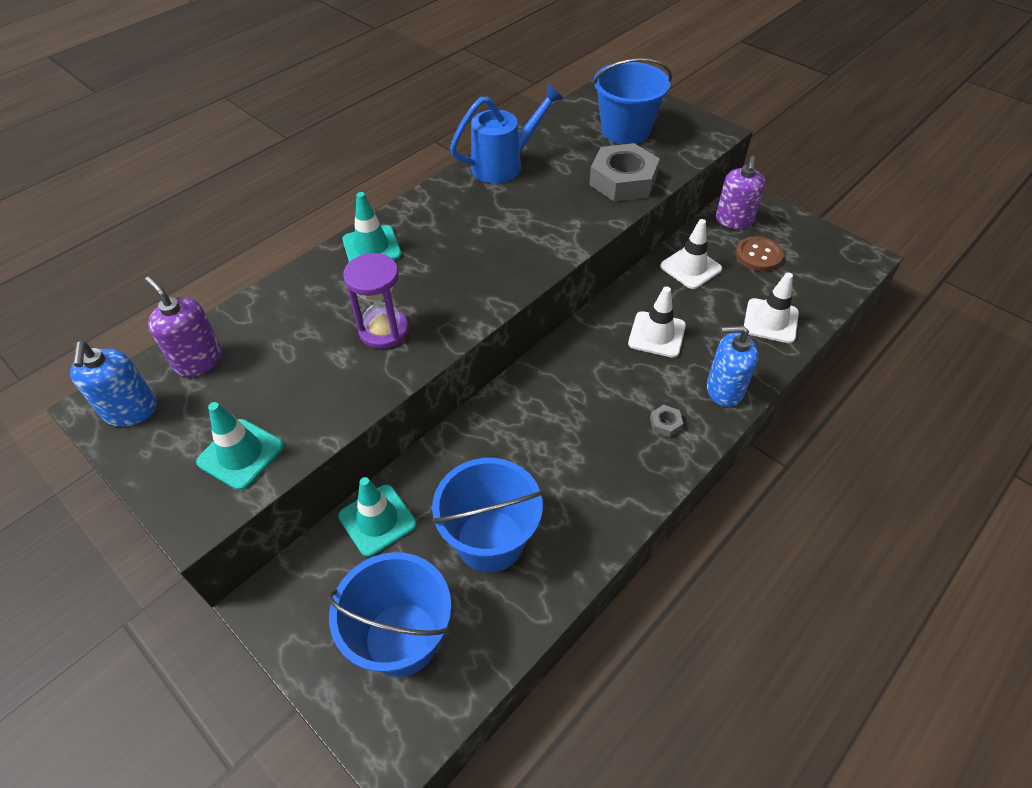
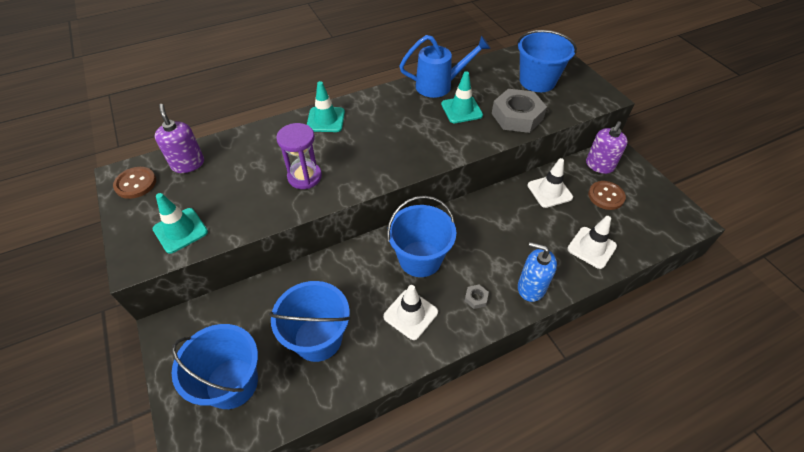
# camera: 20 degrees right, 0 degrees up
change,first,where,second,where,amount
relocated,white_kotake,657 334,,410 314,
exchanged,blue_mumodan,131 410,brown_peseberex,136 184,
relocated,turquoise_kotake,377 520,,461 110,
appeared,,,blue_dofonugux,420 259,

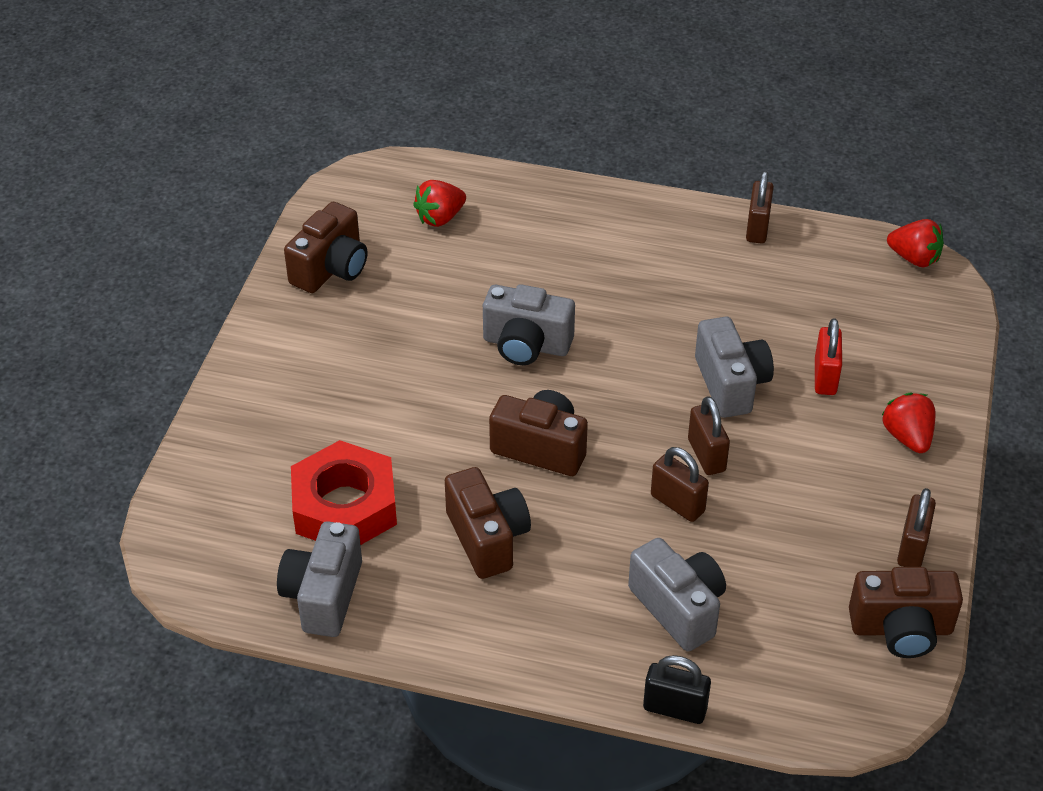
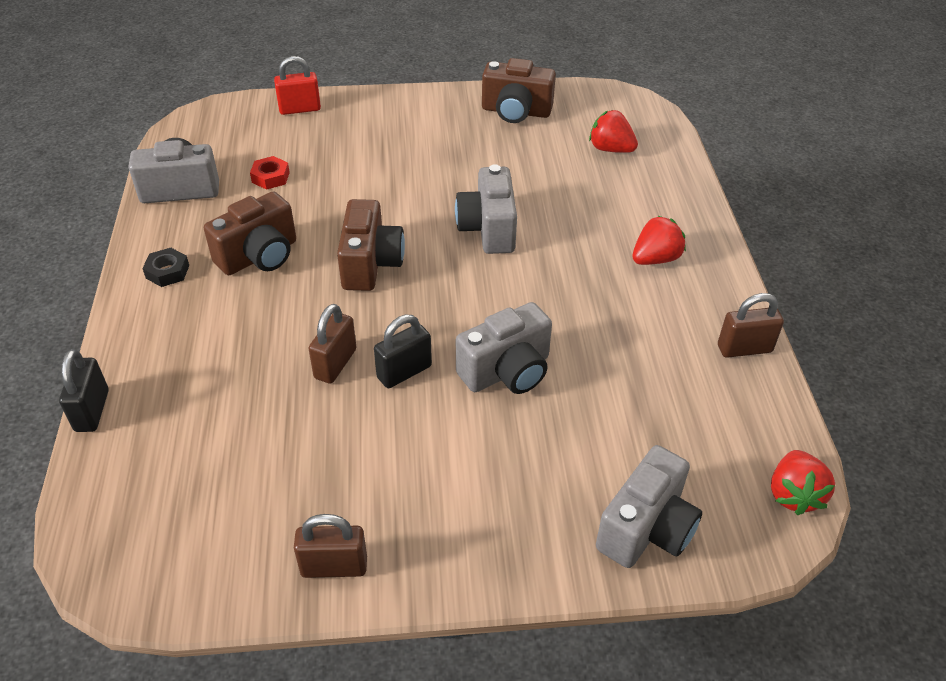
# camera: 70 degrees right, 0 degrees up
change,first,where,second,where,amount
relocated,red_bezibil,825 377,,300 109,
relocated,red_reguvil,907 437,,655 259,
colour,brown_bezibil,706 455,black_bezibil,404 372,
size,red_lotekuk,345 506,,270 177,x0.43
relocated,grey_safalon,678 608,,646 528,
missing,brown_safalon,901 629,,,
appeared,,,black_lotekuk,167 272,

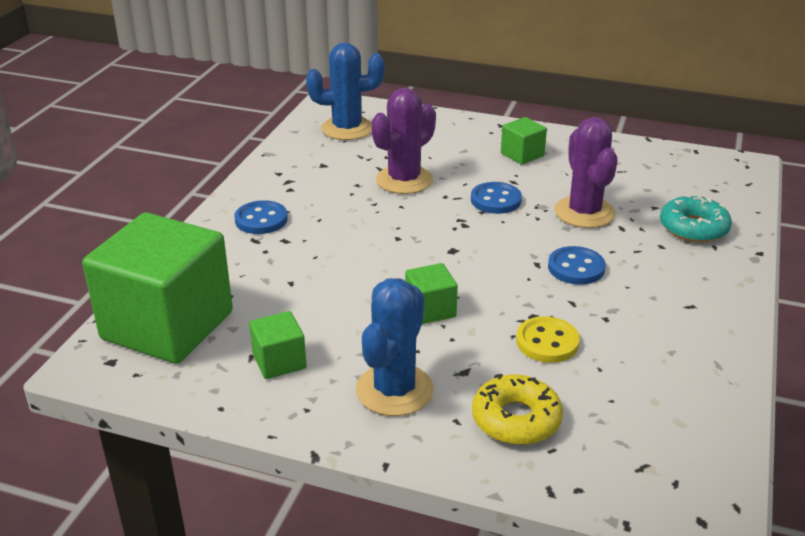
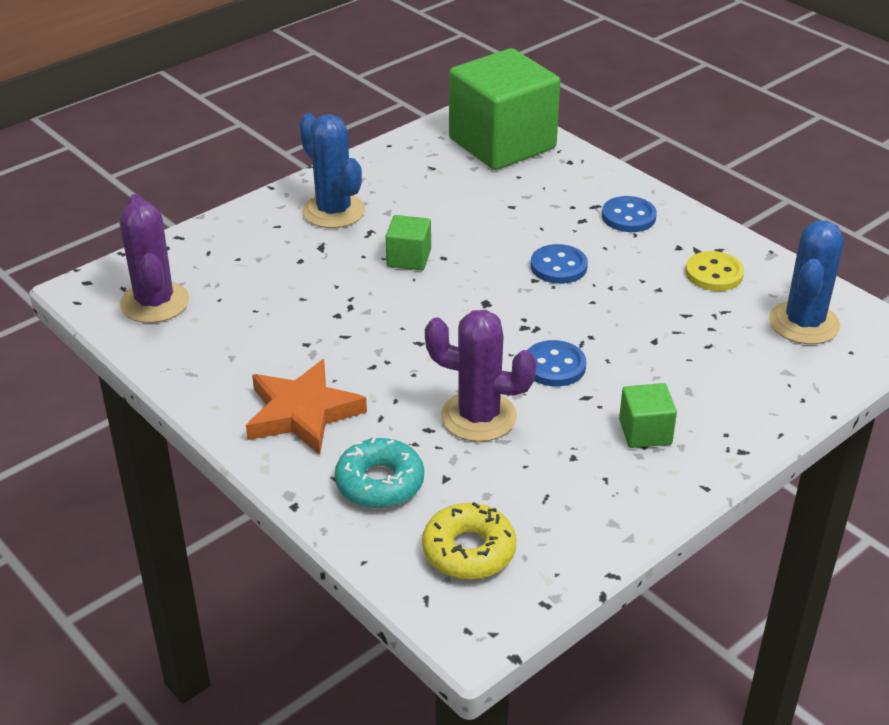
# camera: 120 degrees right, 5 degrees up
change,first,where,second,where,amount
relocated,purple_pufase,404 180,,155 302,
relocated,blue_peseberex,576 268,,558 266,
missing,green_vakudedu,279 361,,,
relocated,yellow_peseberex,547 342,,714 273,
relocated,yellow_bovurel,516 419,,469 550,
appeared,,,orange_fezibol,302 413,

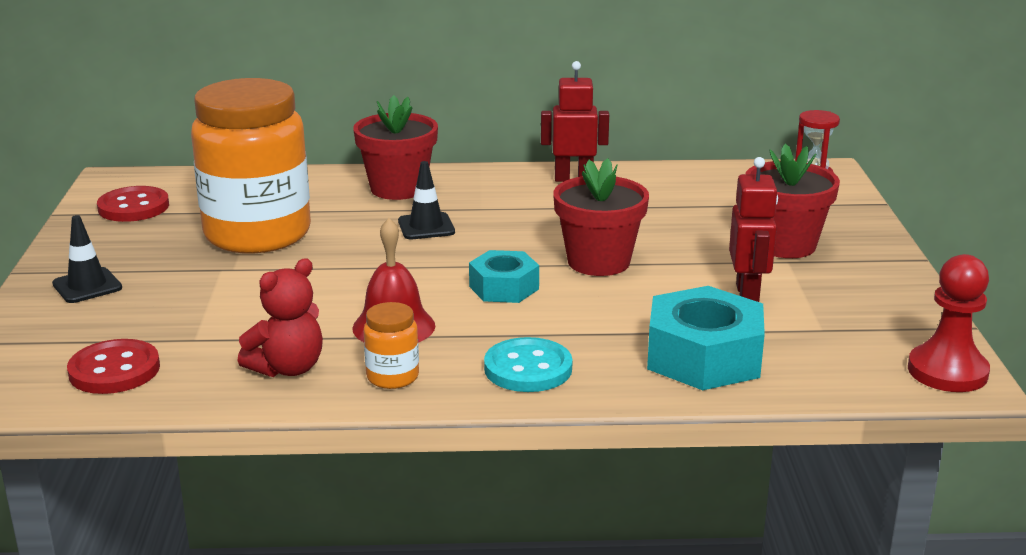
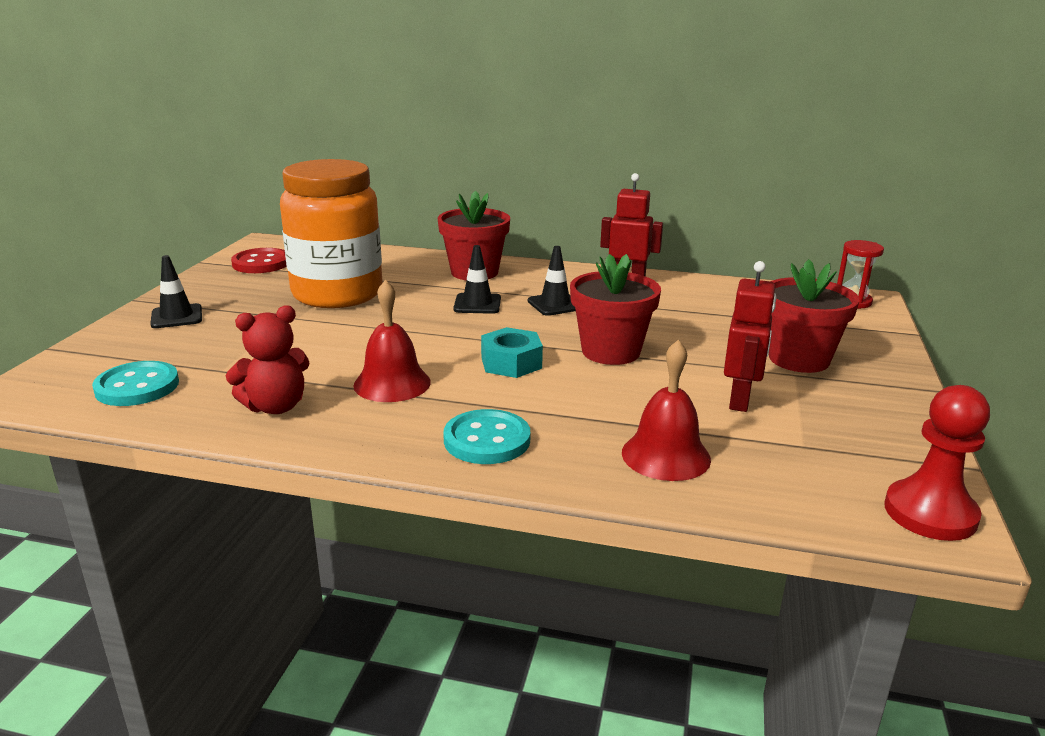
# camera: 15 degrees right, 0 degrees up
change,first,where,second,where,amount
exchanged,turquoise_lotekuk,703 357,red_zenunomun,666 455,
missing,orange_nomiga,392 377,,,
colour,red_peseberex,114 370,turquoise_peseberex,137 387,
appeared,,,black_kotake,555 304,

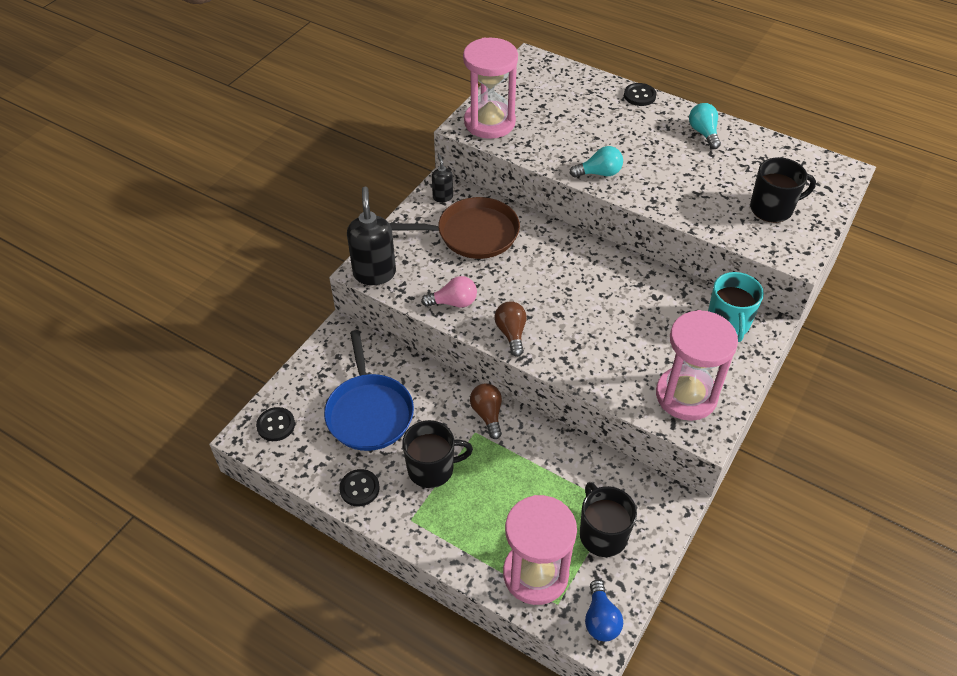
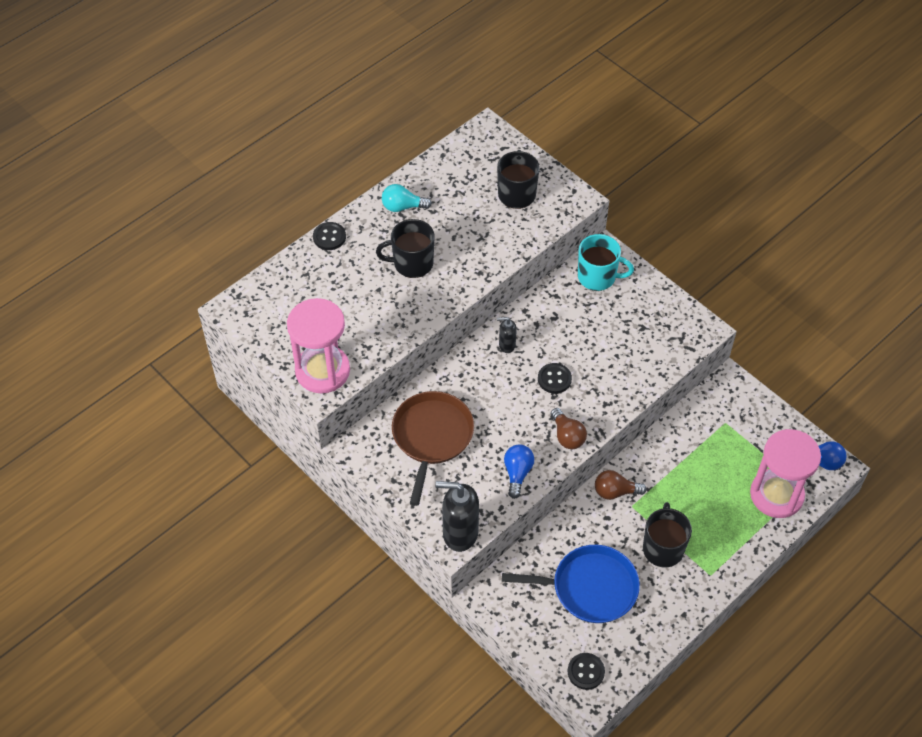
# camera: 75 degrees left, 5 degrees up
change,first,where,second,where,amount
missing,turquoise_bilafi,599 173,,,
relocated,black_mumodan,442 197,,506 345,
colour,pink_bilafi,453 302,blue_bilafi,517 473,
spun,brown_bilafi,511 333,,567 436,120 degrees counterclockwise
missing,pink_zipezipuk,686 395,,,
relocated,black_peseberex,359 488,,554 379,
relocated,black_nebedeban,602 534,,412 263,

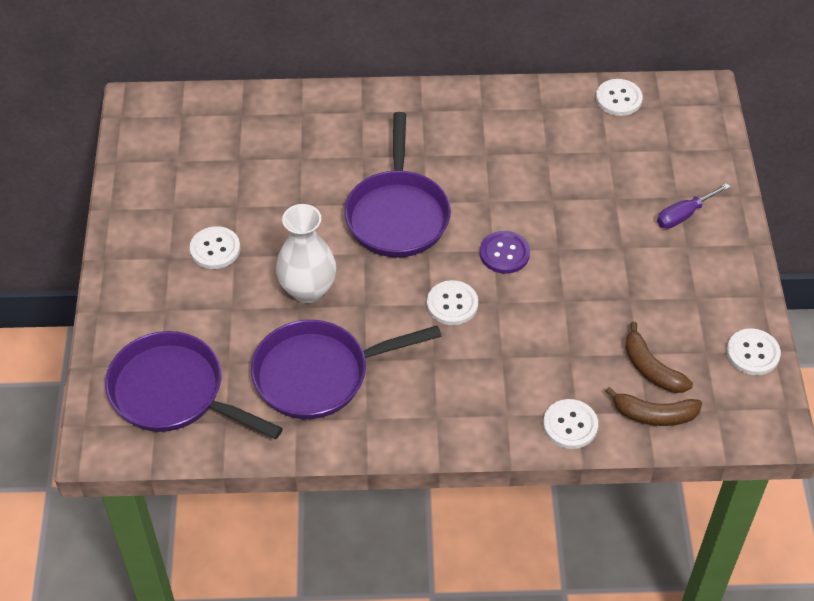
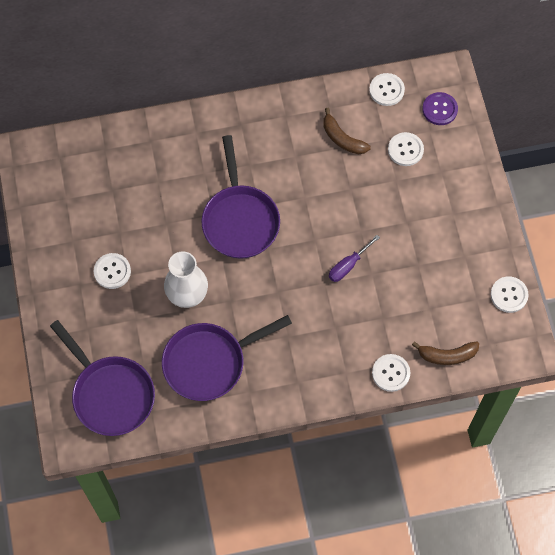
# camera: 10 degrees left, 15 degrees up
change,first,where,second,where,amount
relocated,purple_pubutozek,684 215,,348 265,
relocated,purple_peseberex,504 253,,439 109,
relocated,white_peseberex,452 304,,405 150,
relocated,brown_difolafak,651 369,,342 138,
spun,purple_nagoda,174 392,,110 394,150 degrees counterclockwise

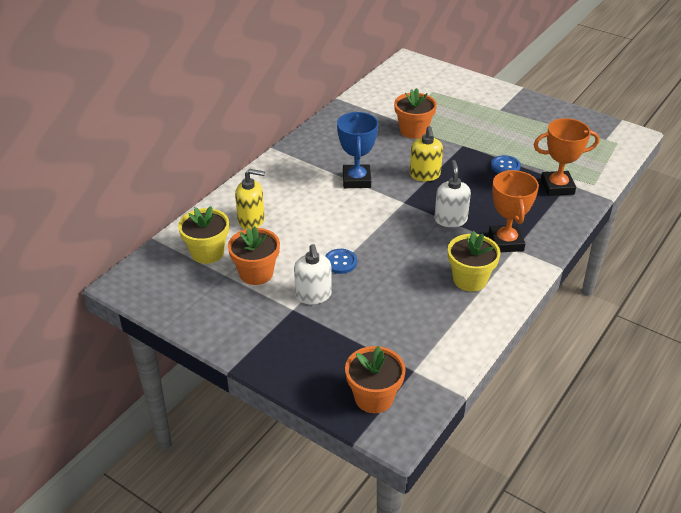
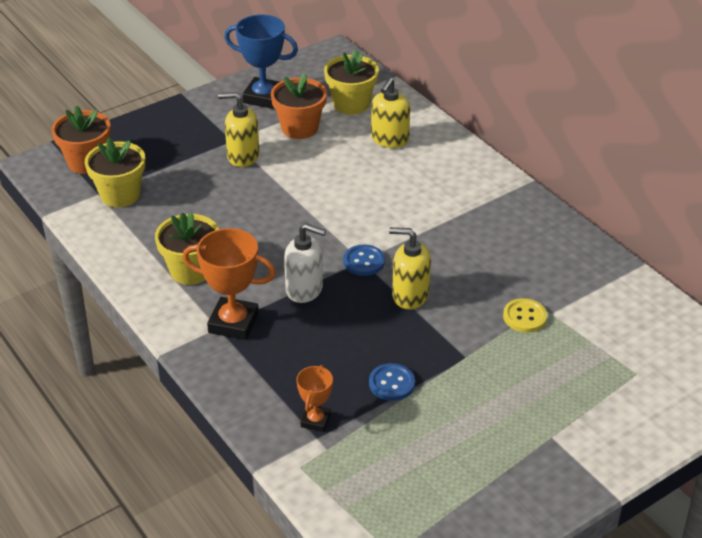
# camera: 110 degrees right, 0 degrees up
change,first,where,second,where,amount
exchanged,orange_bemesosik,413 130,yellow_peseberex,524 317,
relocated,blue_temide,356 180,,264 97,
size,orange_temide,557 187,,315 420,x0.56
colour,white_mumodan,313 295,yellow_mumodan,243 156,
relocated,blue_peseberex,340 262,,364 261,
appeared,,,yellow_bemesosik,120 195,

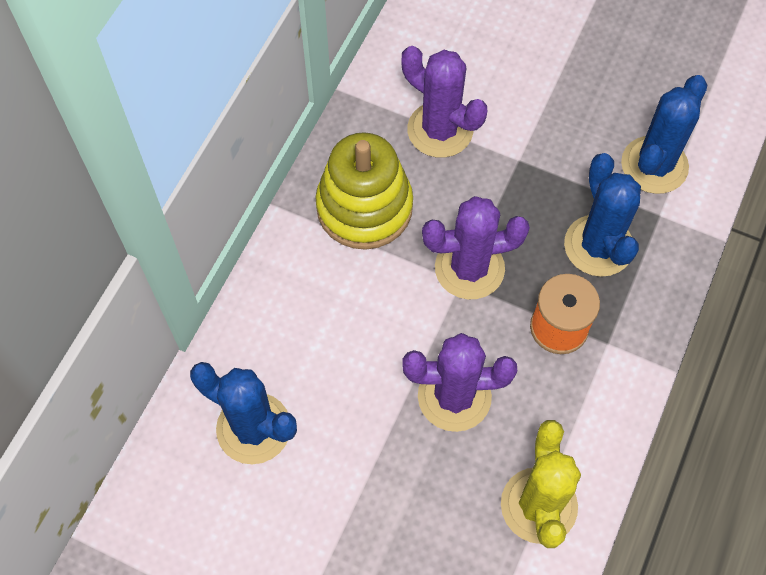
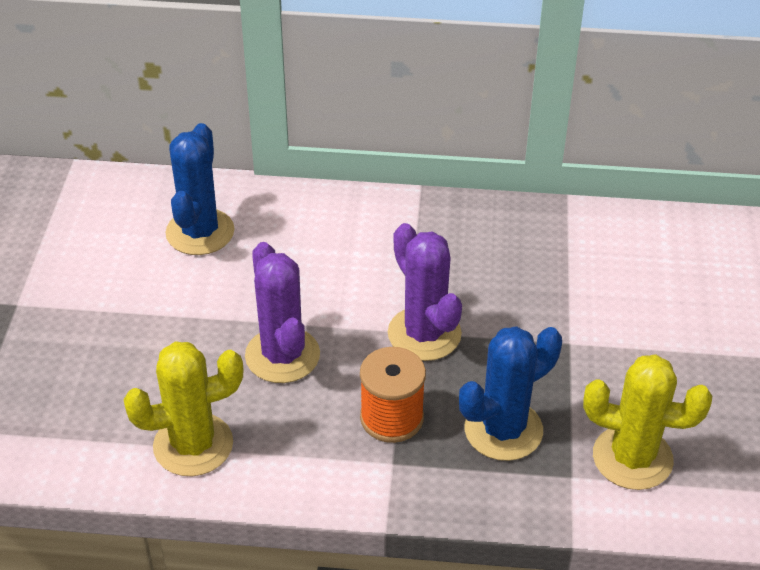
# camera: 70 degrees right, 20 degrees down
change,first,where,second,where,amount
missing,purple_pufase,440 130,,,
colour,blue_pufase,654 165,yellow_pufase,632 458,
missing,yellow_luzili,364 207,,,

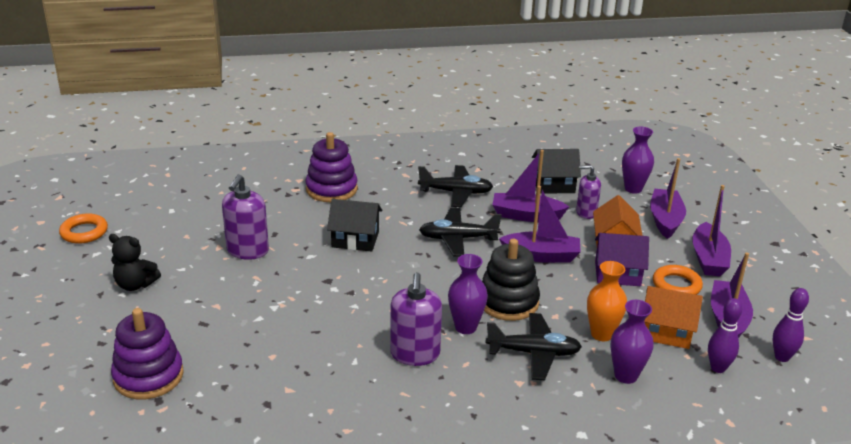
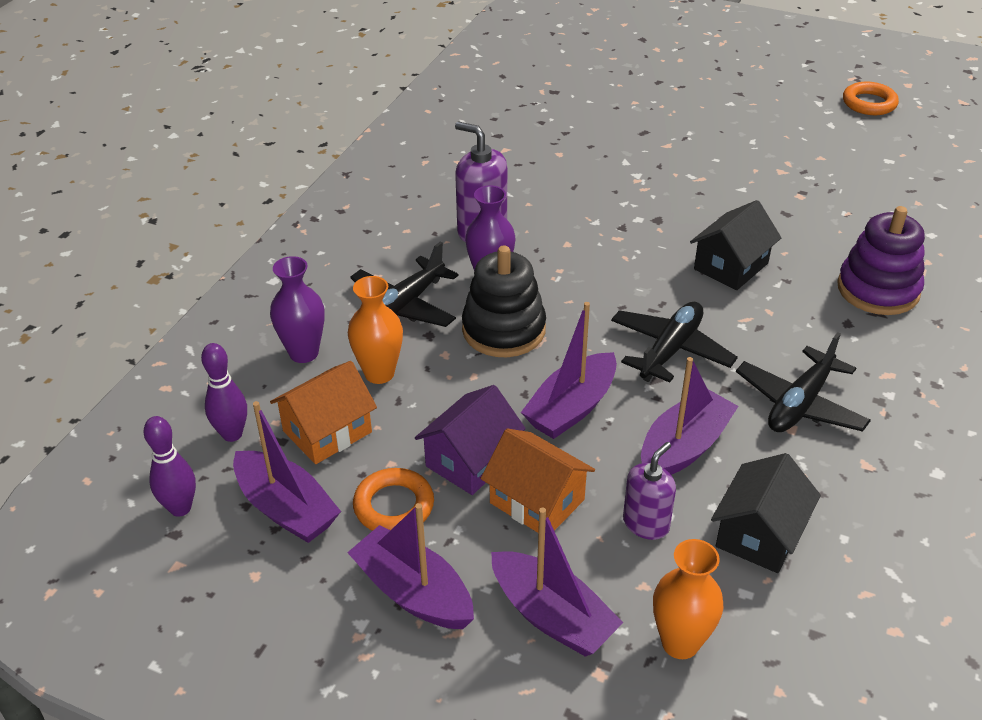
# camera: 125 degrees right, 10 degrees up
change,first,where,second,where,amount
colour,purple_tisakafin,633 189,orange_tisakafin,680 643,
missing,purple_mumodan,247 251,,,
missing,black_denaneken,135 285,,,
missing,purple_luzili,148 376,,,

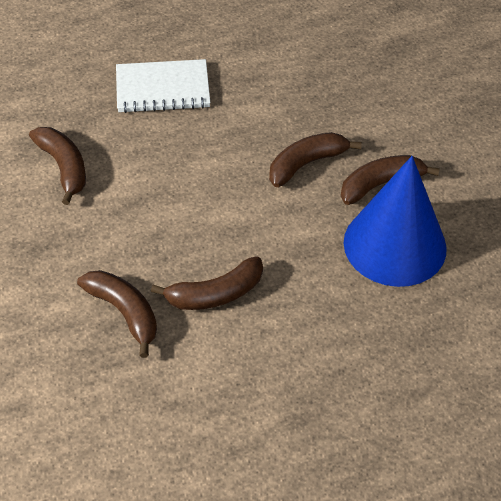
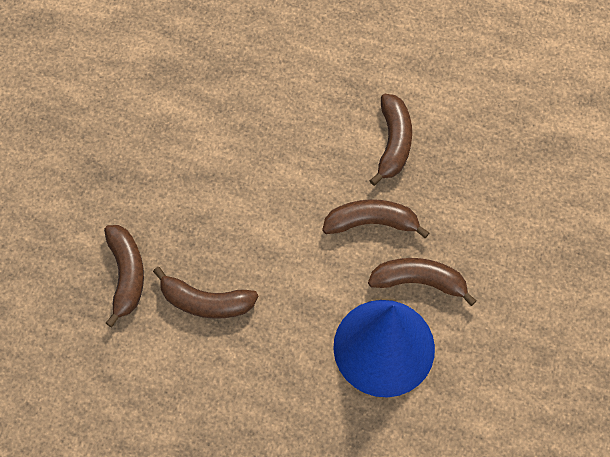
# camera: 35 degrees right, 15 degrees up
change,first,where,second,where,amount
missing,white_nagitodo,162 88,,,
relocated,brown_difolafak,64 167,,393 143,

